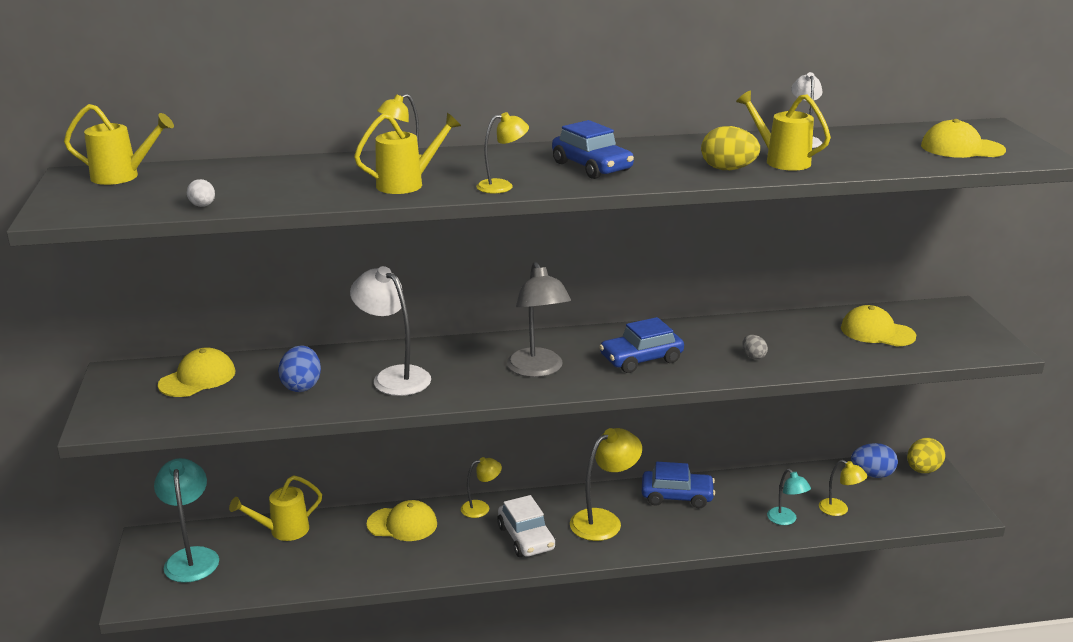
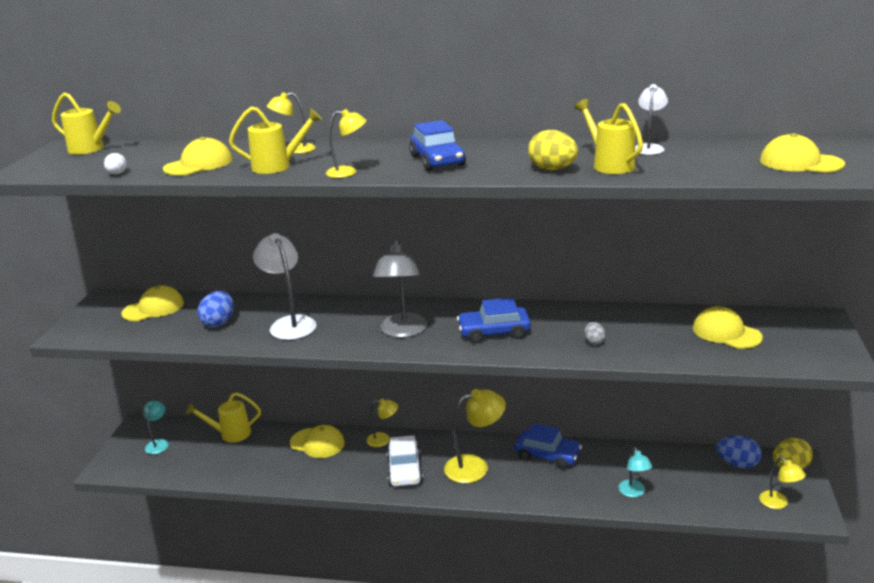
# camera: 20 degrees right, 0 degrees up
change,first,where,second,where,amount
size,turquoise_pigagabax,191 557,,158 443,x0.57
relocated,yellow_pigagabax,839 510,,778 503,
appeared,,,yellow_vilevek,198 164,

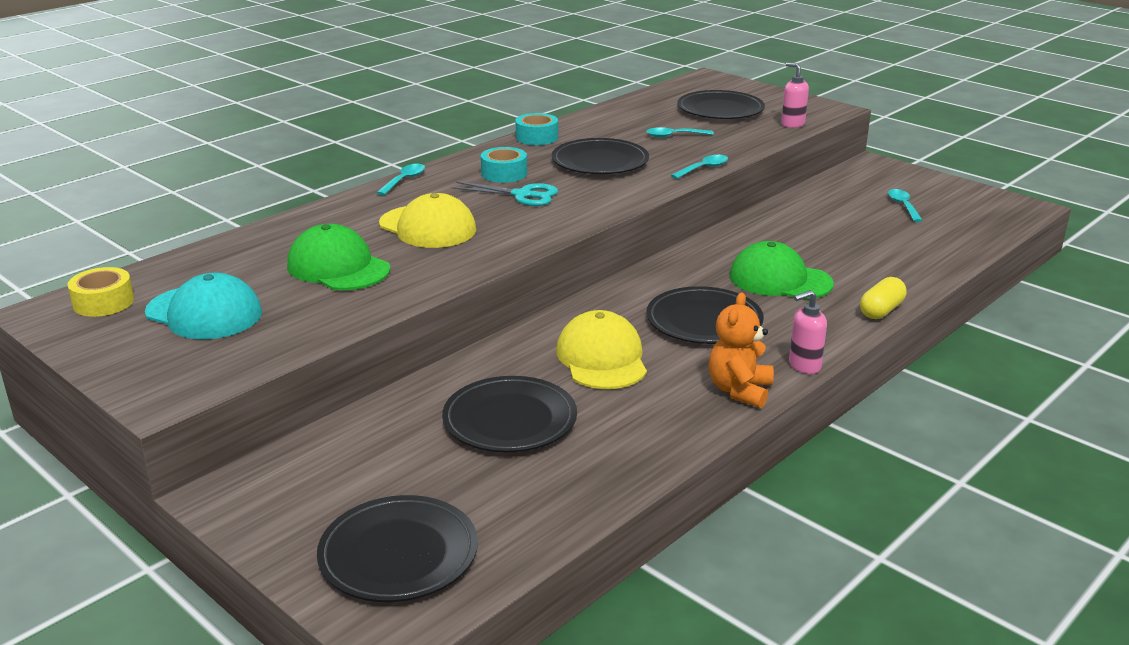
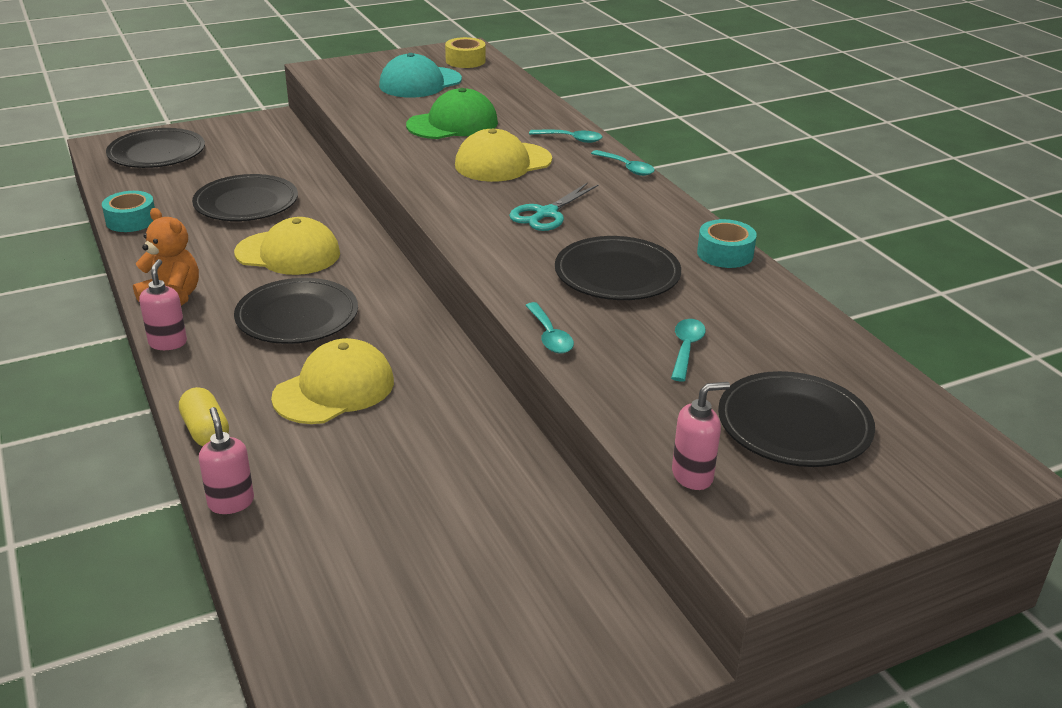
# camera: 110 degrees right, 5 degrees up
change,first,where,second,where,amount
relocated,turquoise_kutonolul,504 173,,131 220,
relocated,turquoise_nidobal,903 206,,571 139,
colour,green_vilevek,780 280,yellow_vilevek,334 389,
appeared,,,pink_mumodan,231 502,

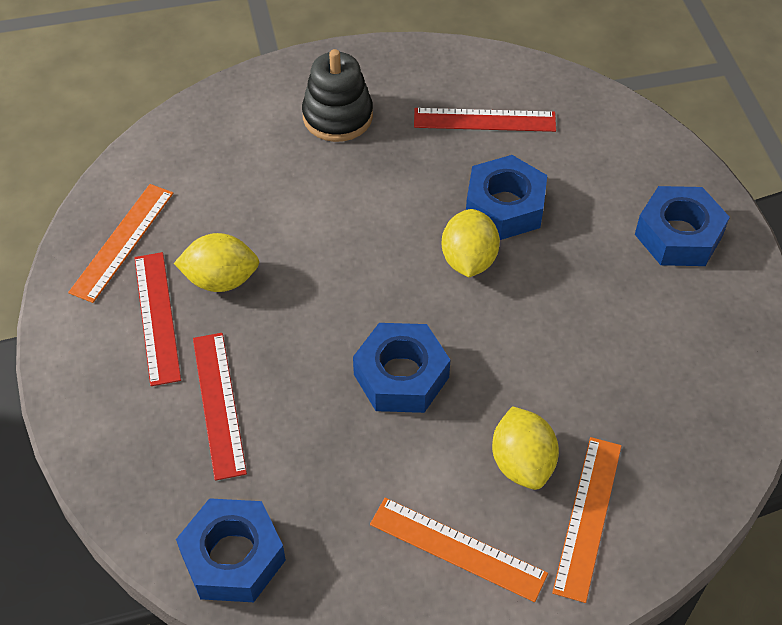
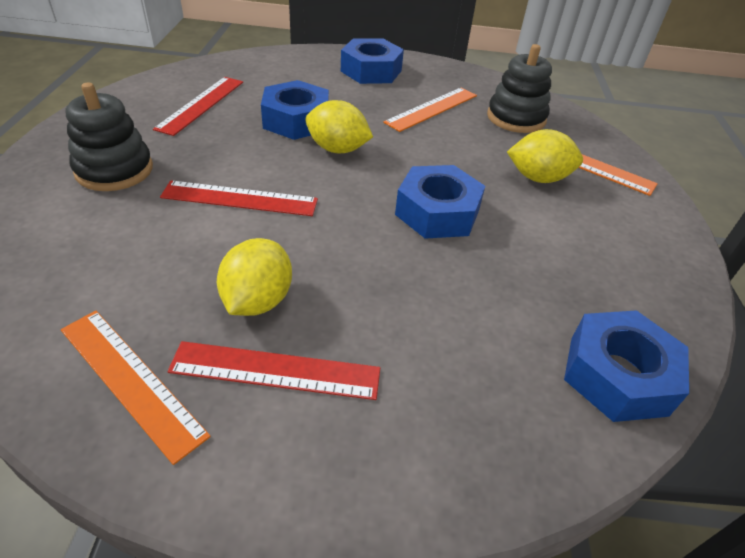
# camera: 75 degrees left, 10 degrees down
change,first,where,second,where,amount
relocated,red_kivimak,219 404,,240 198,
relocated,orange_kivimak,457 548,,432 109,
appeared,,,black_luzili,516 118,

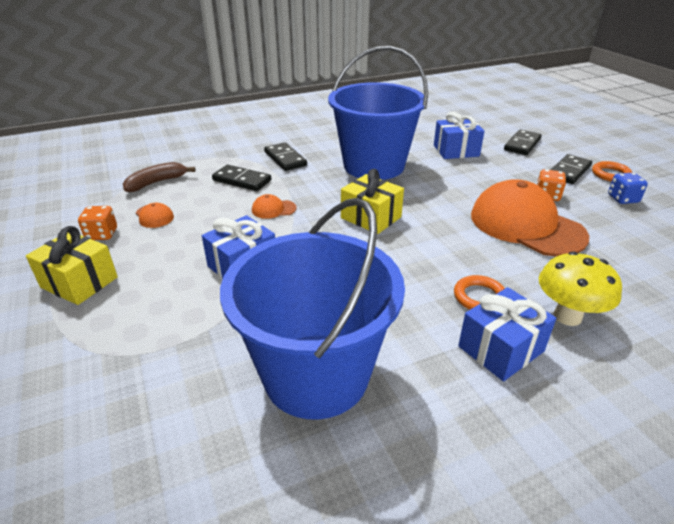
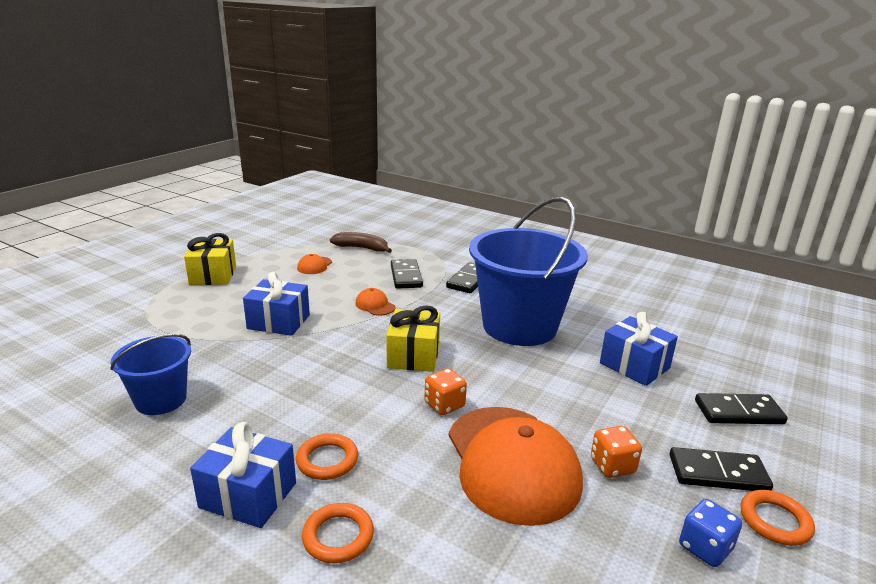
# camera: 55 degrees right, 10 degrees down
change,first,where,second,where,amount
spun,orange_vilevek,526 225,,512 463,150 degrees clockwise
size,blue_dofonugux,316 374,,161 400,x0.52
relocated,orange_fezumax,102 234,,444 405,
exchanged,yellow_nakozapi,567 316,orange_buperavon,338 536,

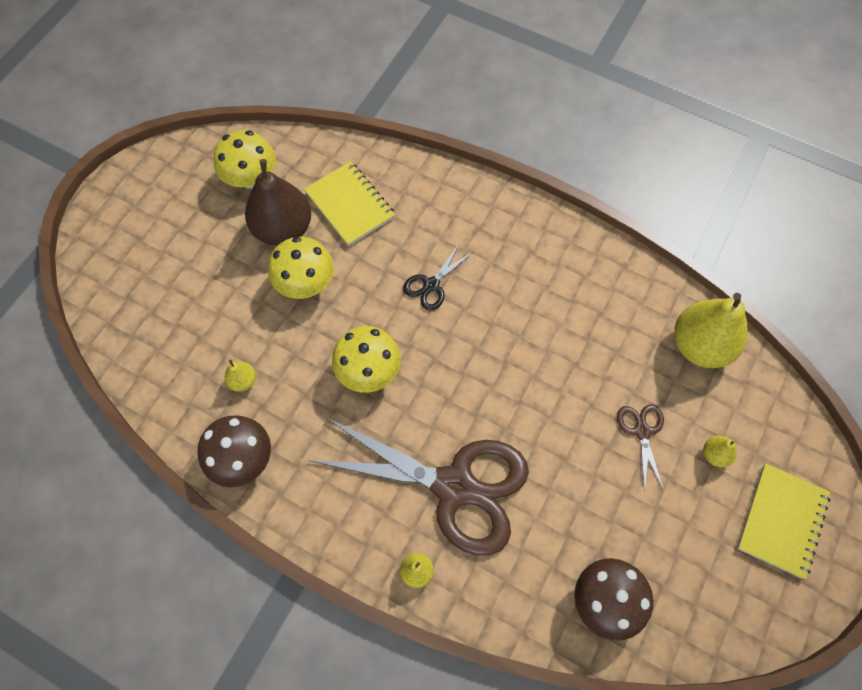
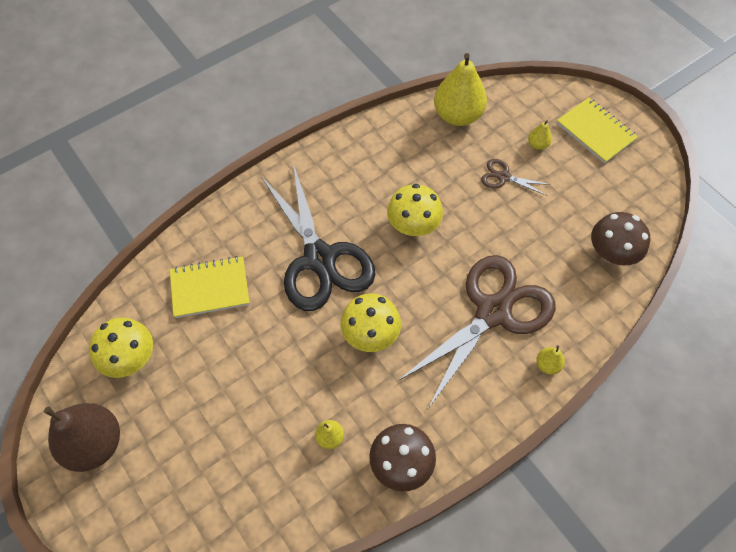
# camera: 65 degrees left, 5 degrees down
change,first,where,second,where,amount
relocated,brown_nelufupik,283 229,,95 444,
relocated,yellow_nakozapi,305 283,,413 225,
size,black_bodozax,431 285,,320 258,x2.38

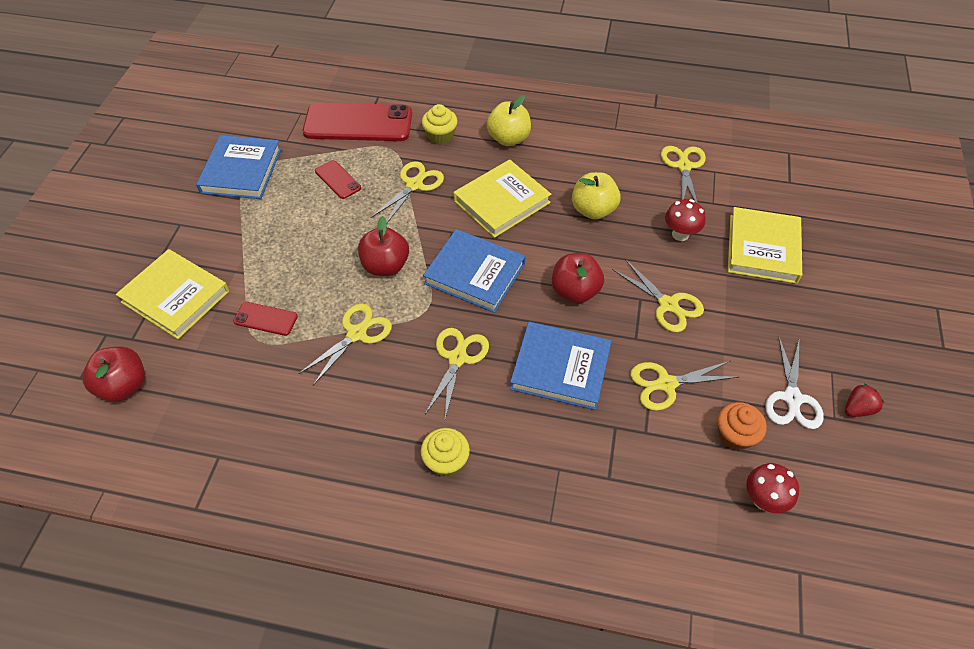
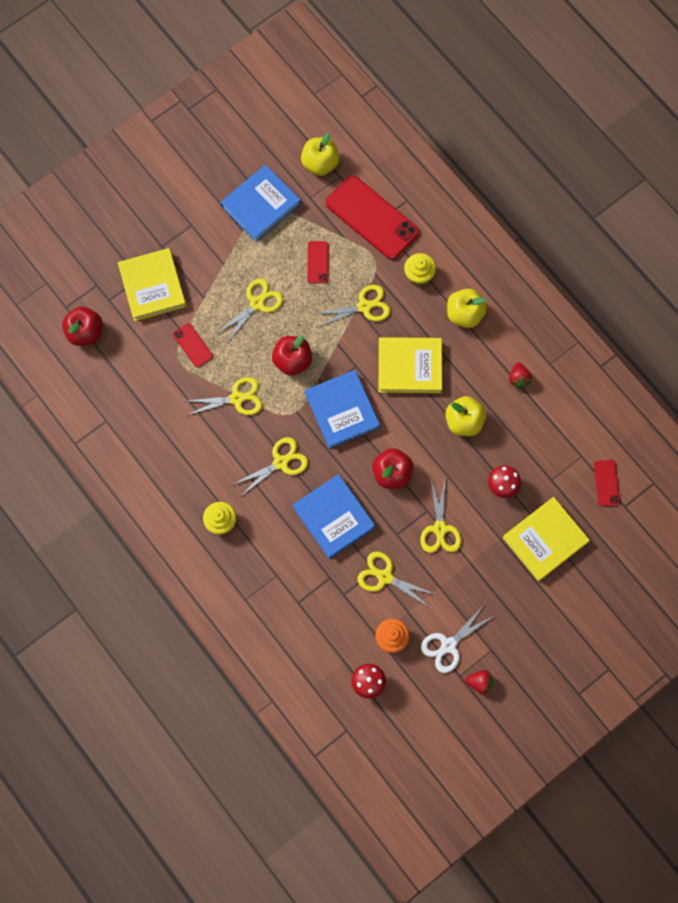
# camera: 40 degrees right, 20 degrees up
change,first,where,second,where,amount
relocated,yellow_bodozax,683 166,,257 303,
appeared,,,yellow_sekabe,320 164,
appeared,,,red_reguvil,518 378,
appeared,,,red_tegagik,606 483,

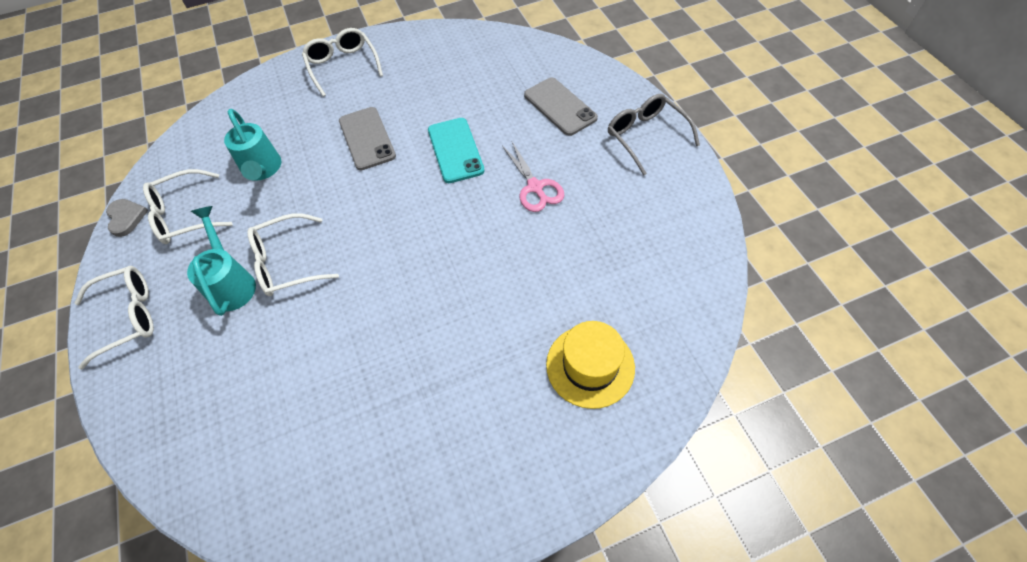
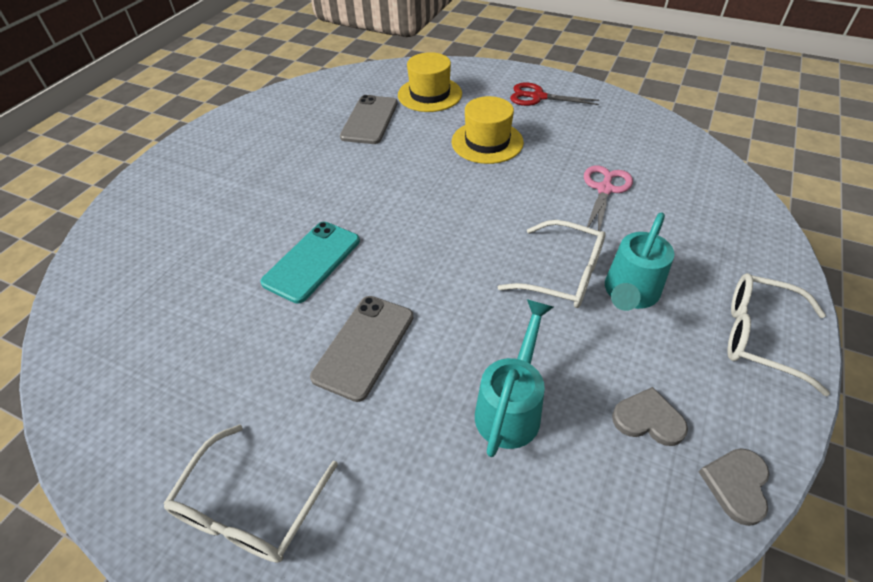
# camera: 135 degrees left, 10 degrees down
change,first,where,second,where,amount
relocated,grey_tegagik,560 106,,369 120,
missing,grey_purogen,645 136,,,
relocated,pink_bodozax,535 187,,604 189,
exchanged,white_purogen,184 215,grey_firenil,648 419,
appeared,,,red_bodozax,538 97,
appeared,,,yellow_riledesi,487 142,

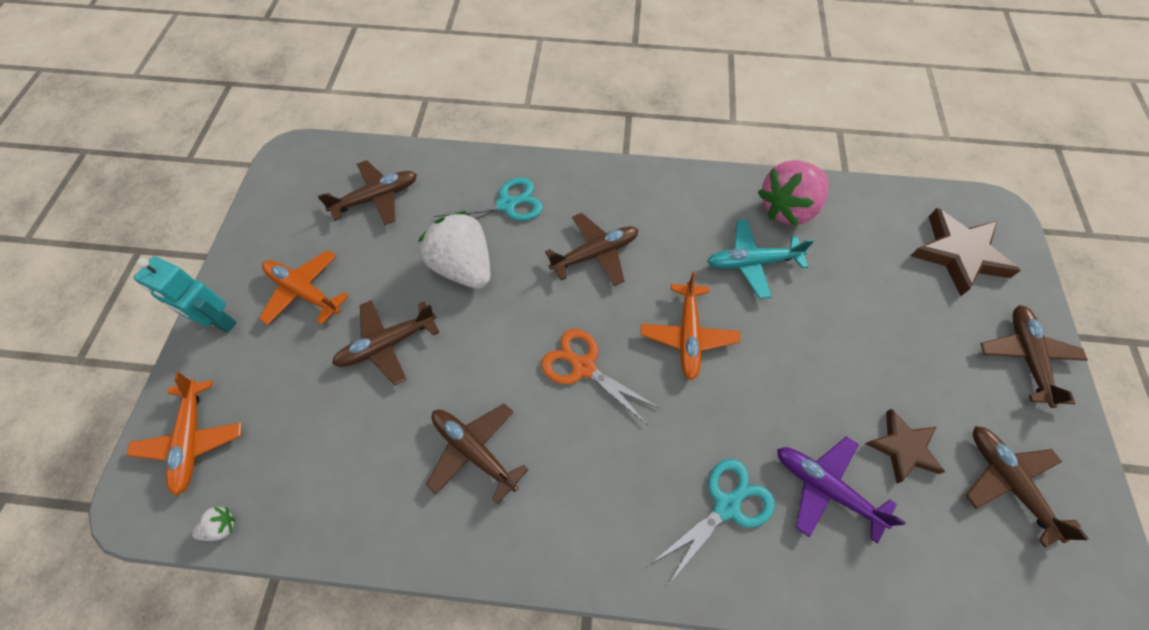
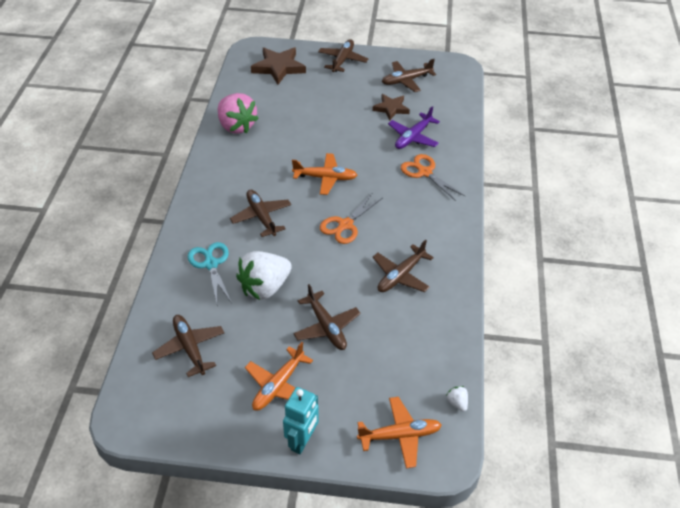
# camera: 90 degrees left, 15 degrees down
change,first,where,second,where,amount
missing,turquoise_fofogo,752 263,,,
spun,brown_fofogo,1026 357,,342 60,105 degrees clockwise
colour,turquoise_bodozax,726 506,orange_bodozax,425 172,

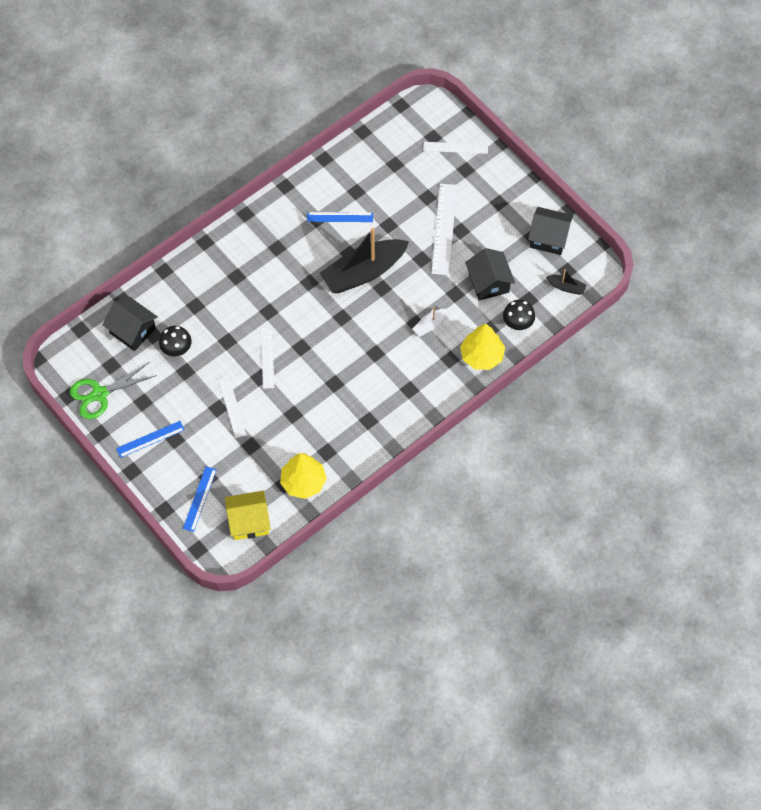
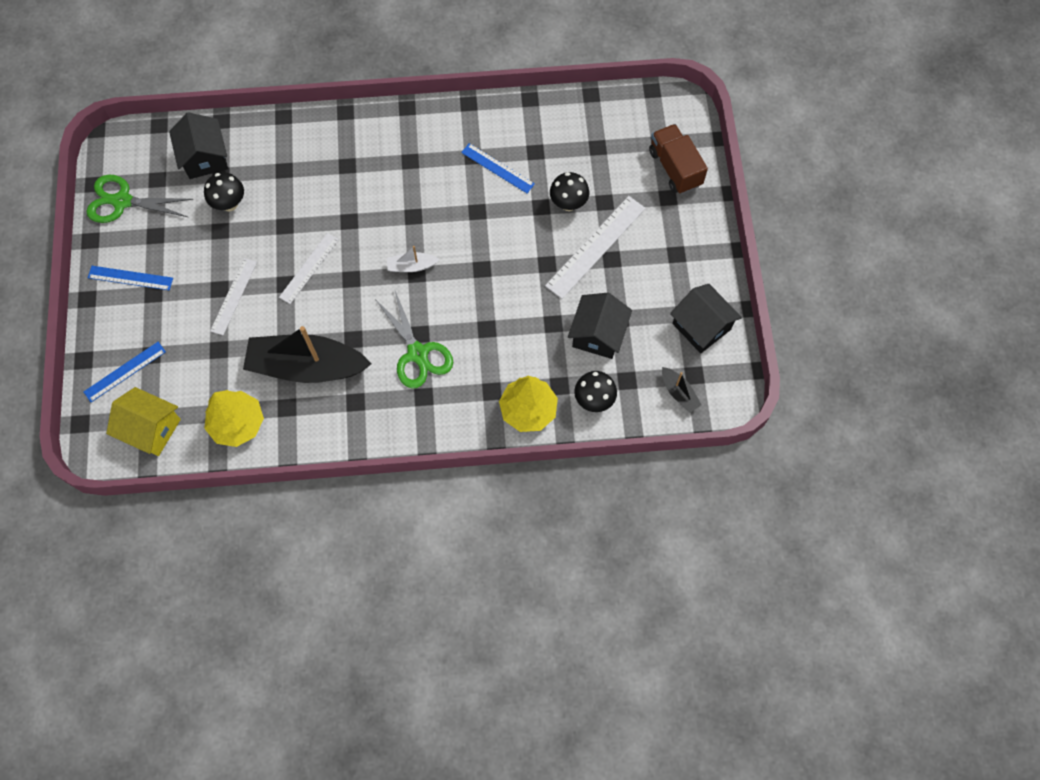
# camera: 35 degrees right, 5 degrees up
change,first,where,second,where,amount
exchanged,white_kivimak,455 148,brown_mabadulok,675 168,
relocated,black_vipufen,364 272,,307 366,
relocated,white_vipufen,429 325,,411 266,
appeared,,,black_nakozapi,568 203,
appeared,,,green_bodozax,417 353,

